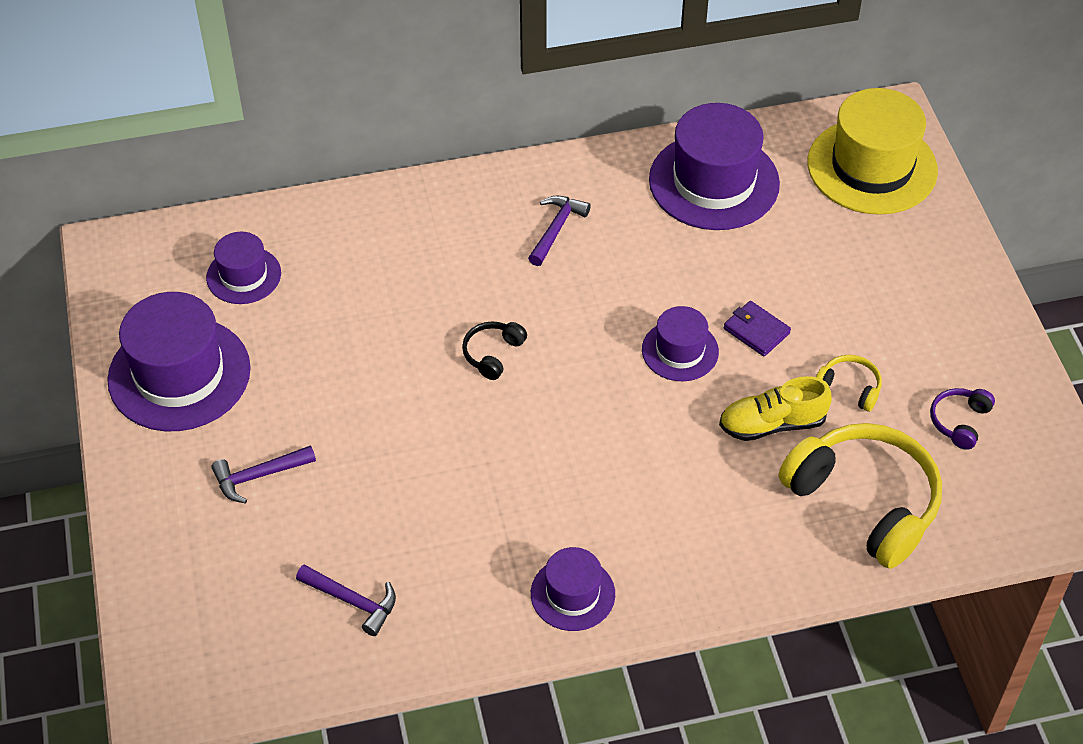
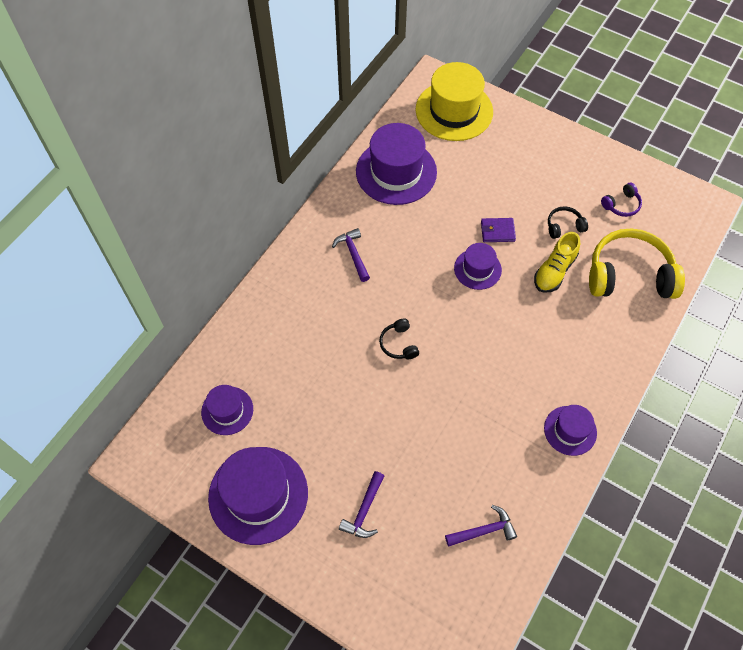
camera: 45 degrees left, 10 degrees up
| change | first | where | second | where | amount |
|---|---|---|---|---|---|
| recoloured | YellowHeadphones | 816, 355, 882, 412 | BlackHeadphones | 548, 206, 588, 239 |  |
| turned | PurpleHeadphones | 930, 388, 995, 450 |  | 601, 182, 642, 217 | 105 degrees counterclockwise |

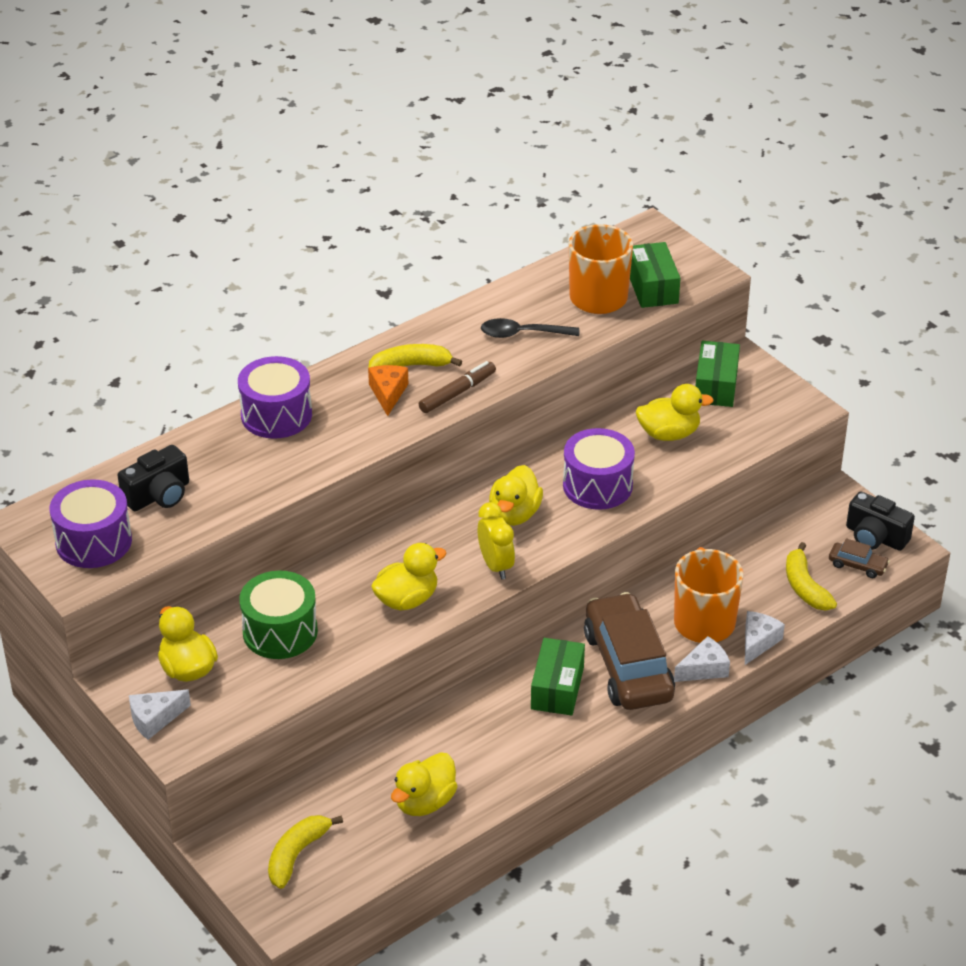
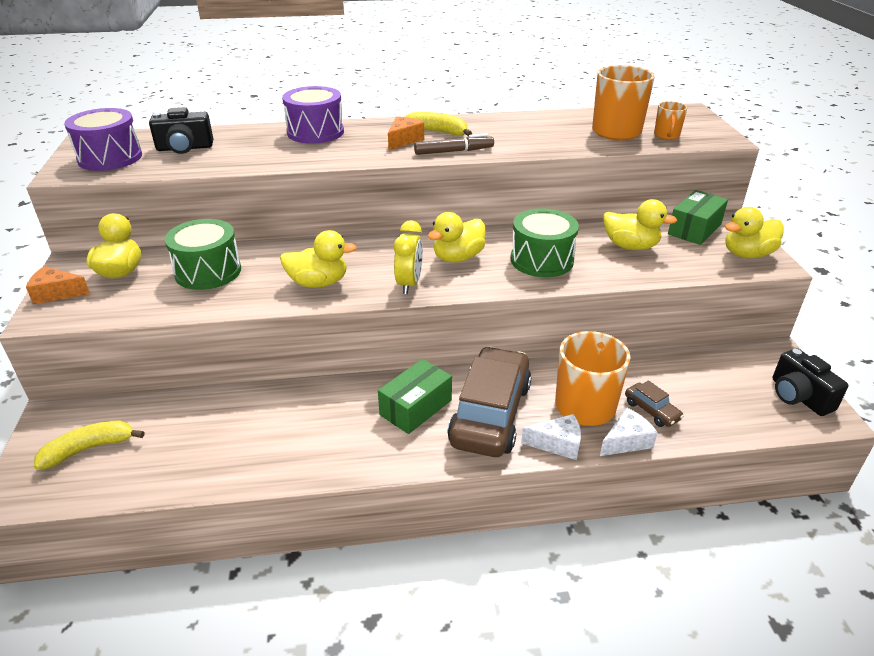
camera: 30 degrees right, 5 degrees down
| change | first | where | second | where | amount |
|---|---|---|---|---|---|
| removed | BlackSpoon | 481, 318, 579, 338 |  |  |  |
| removed | YellowBanana | 786, 542, 837, 611 |  |  |  |
| moved | YellowDuck | 391, 752, 458, 816 |  | 725, 207, 784, 258 |  |
| moved | BrownCar | 829, 538, 890, 578 |  | 625, 380, 684, 427 |  |
| replaced | GreenBox | 630, 242, 680, 308 | OrangeMug | 654, 101, 687, 140 |  |
| recoloured | WhiteCheese | 129, 690, 191, 740 | OrangeCheese | 26, 266, 90, 305 |  |
| recoloured | PurpleDrum | 563, 428, 635, 510 | GreenDrum | 511, 208, 579, 277 |  |

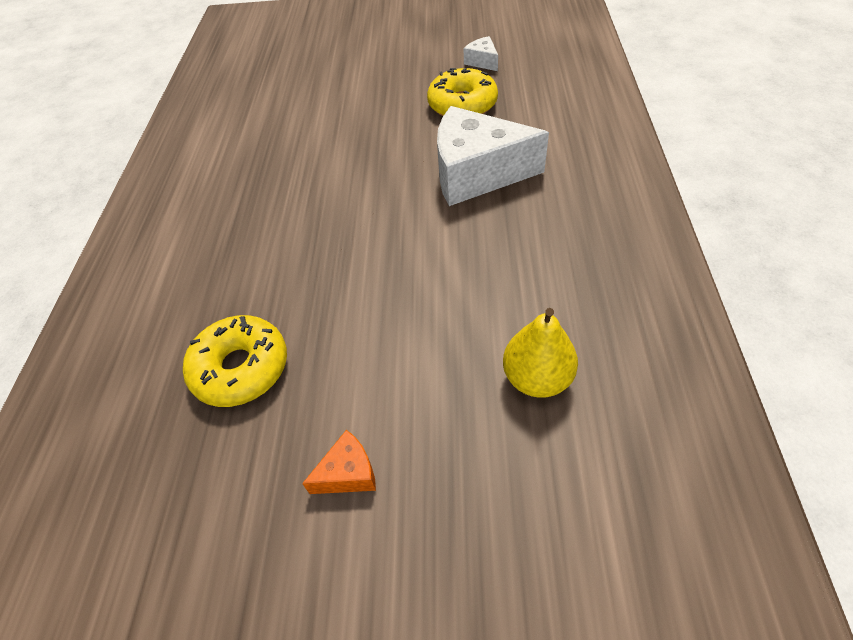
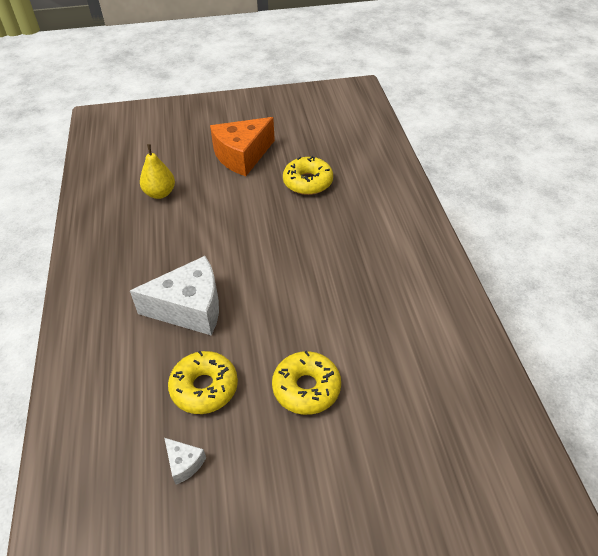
camera: 165 degrees right, 5 degrees down
| change | first | where | second | where | amount |
|---|---|---|---|---|---|
| added |  |  | YellowDonut | 272, 351, 341, 415 |  |
| resized | OrangeCheese | 302, 430, 376, 494 |  | 210, 117, 275, 176 | x2.31 |

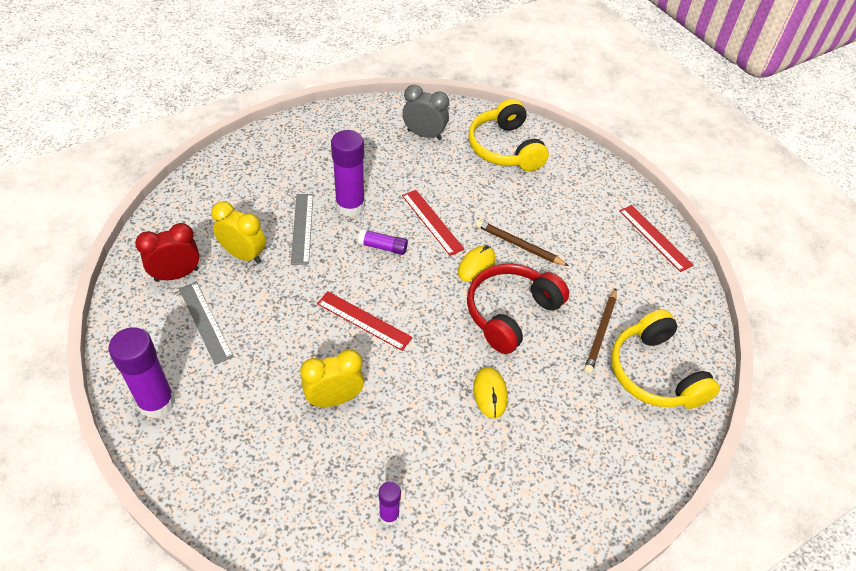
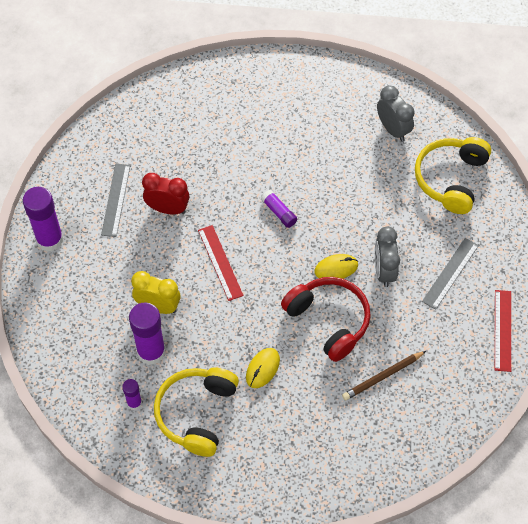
camera: 40 degrees right, 10 degrees up
| change | first | where | second | where | amount |
|---|---|---|---|---|---|
| removed | YellowClock | 211, 201, 266, 264 |  |  |  |
| removed | RedRuler | 402, 190, 465, 256 |  |  |  |
| moved | RedClock | 135, 223, 200, 282 |  | 142, 173, 189, 215 |  |
| moved | GreyRuler | 291, 194, 313, 265 |  | 422, 238, 479, 310 |  |
| moved | PurpleGlueStick | 331, 130, 365, 217 |  | 129, 302, 165, 365 |  |
| moved | YellowHeadphones | 611, 310, 720, 409 |  | 154, 367, 239, 457 |  |
| replaced | BrownPencil | 476, 220, 569, 266 | GreyClock | 375, 227, 400, 287 |  |
| turned | RedHeadphones | 467, 263, 569, 354 |  | 281, 277, 371, 362 | 60 degrees clockwise |

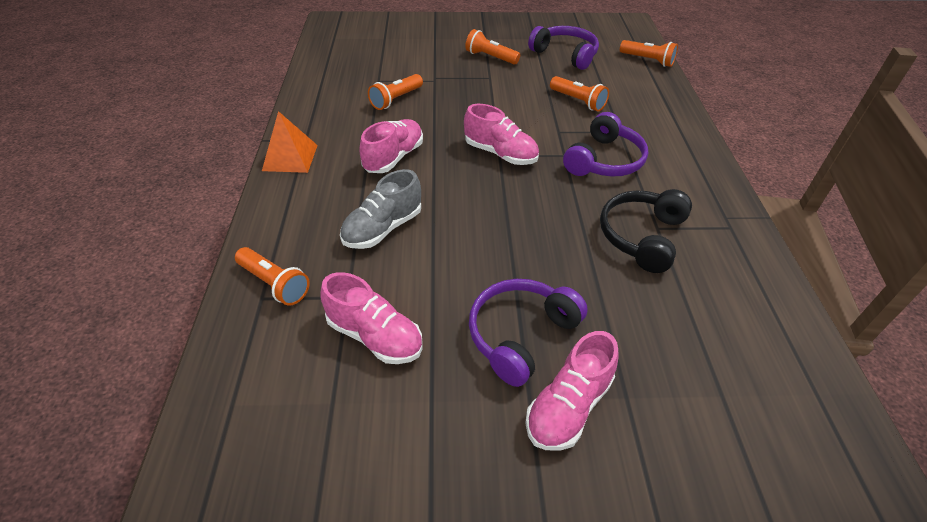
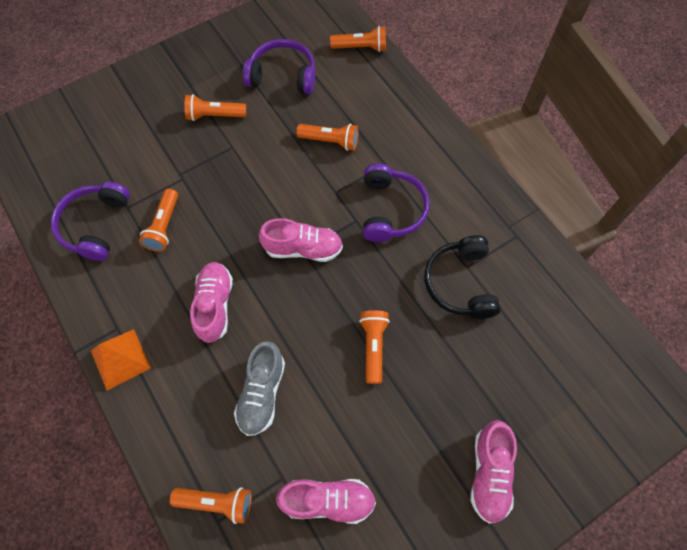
camera: 30 degrees left, 20 degrees up
| change | first | where | second | where | amount |
|---|---|---|---|---|---|
| added |  |  | OrangeFlashlight | 359, 310, 390, 384 |  |
| moved | PurpleHeadphones | 469, 279, 588, 387 |  | 51, 181, 130, 261 |  |

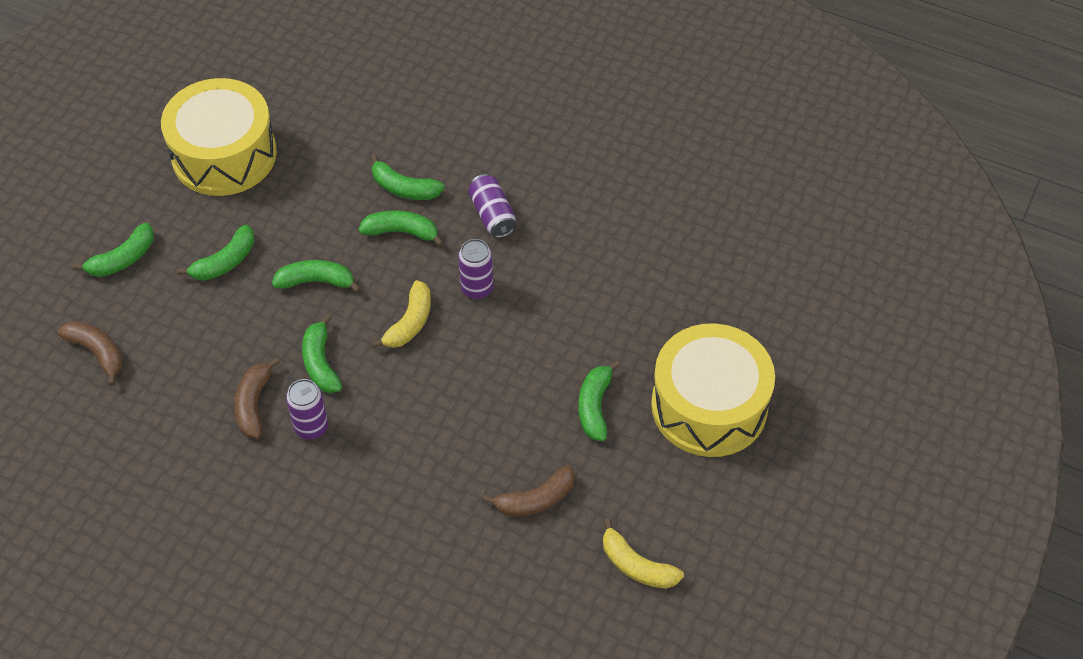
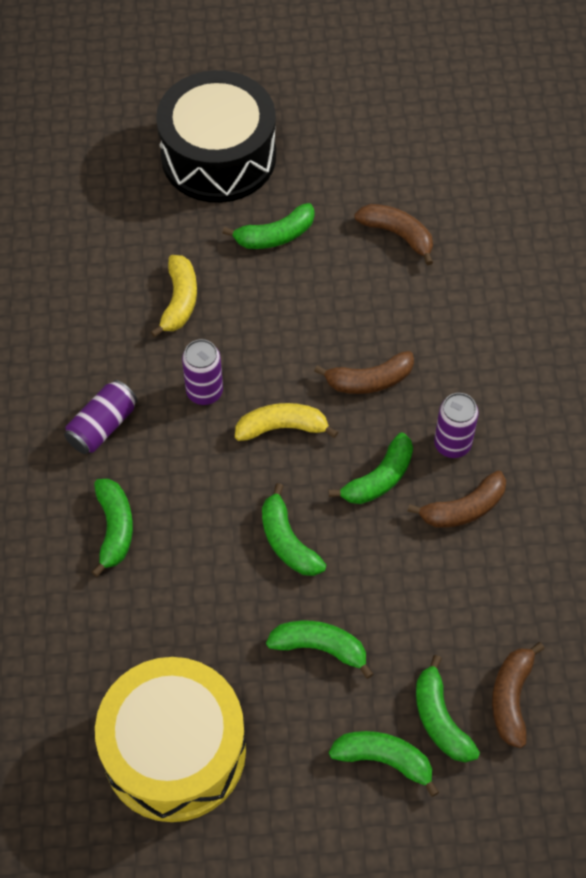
camera: 120 degrees left, 5 degrees up
| change | first | where | second | where | amount |
|---|---|---|---|---|---|
| added |  |  | BrownBanana | 314, 351, 414, 394 |  |
| moved | GreenBanana | 359, 210, 444, 246 |  | 416, 655, 480, 762 |  |
| moved | YellowBanana | 603, 518, 684, 588 |  | 151, 255, 197, 338 |  |
| recoloured | YellowDrum | 651, 323, 775, 457 | BlackDrum | 156, 70, 276, 203 |  |

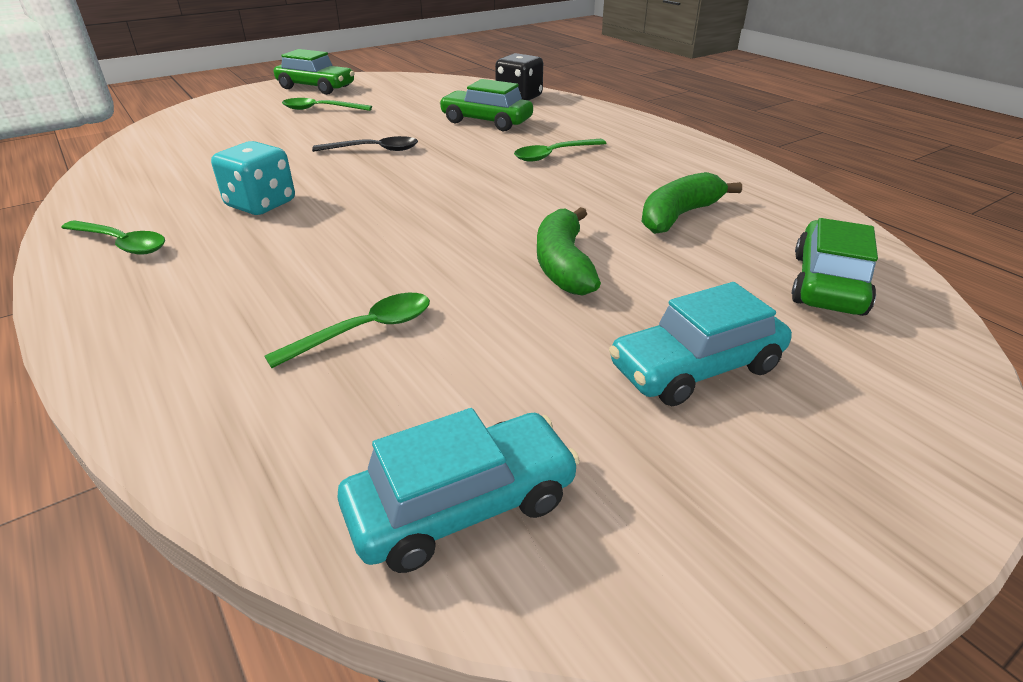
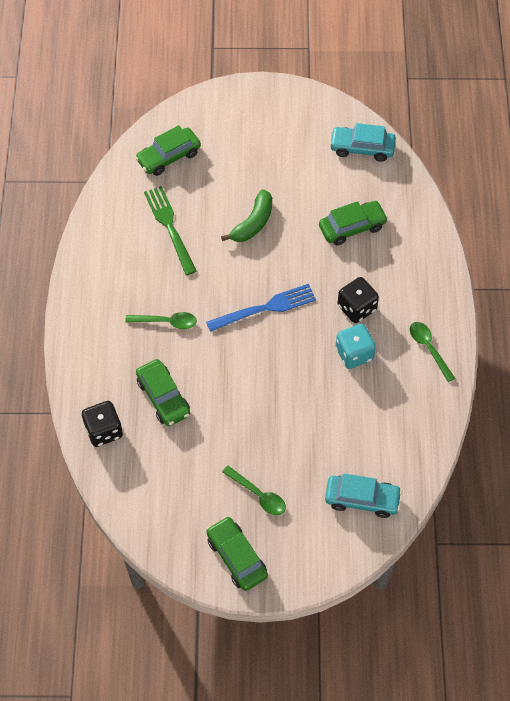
camera: 145 degrees left, 25 degrees up
| change | first | where | second | where | amount |
|---|---|---|---|---|---|
| removed | BlackSpoon | 312, 136, 418, 152 |  |  |  |
| added |  |  | BlueFork | 206, 284, 316, 332 |  |
| added |  |  | BlackDice | 337, 277, 379, 323 |  |
| moved | TurquoiseCar | 609, 282, 792, 406 |  | 325, 473, 402, 518 |  |
| replaced | GreenSpoon | 264, 293, 430, 368 | GreenCar | 319, 201, 388, 245 |  |
| replaced | GreenBanana | 641, 172, 742, 234 | GreenFork | 144, 186, 197, 275 |  |

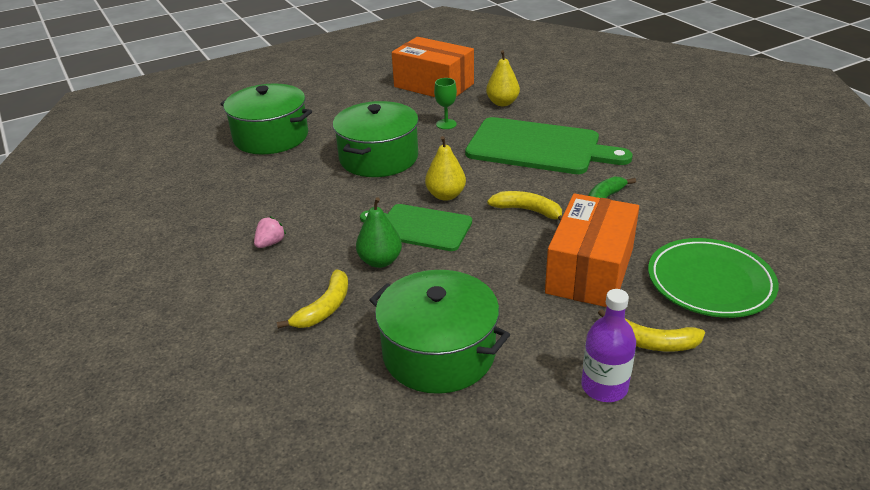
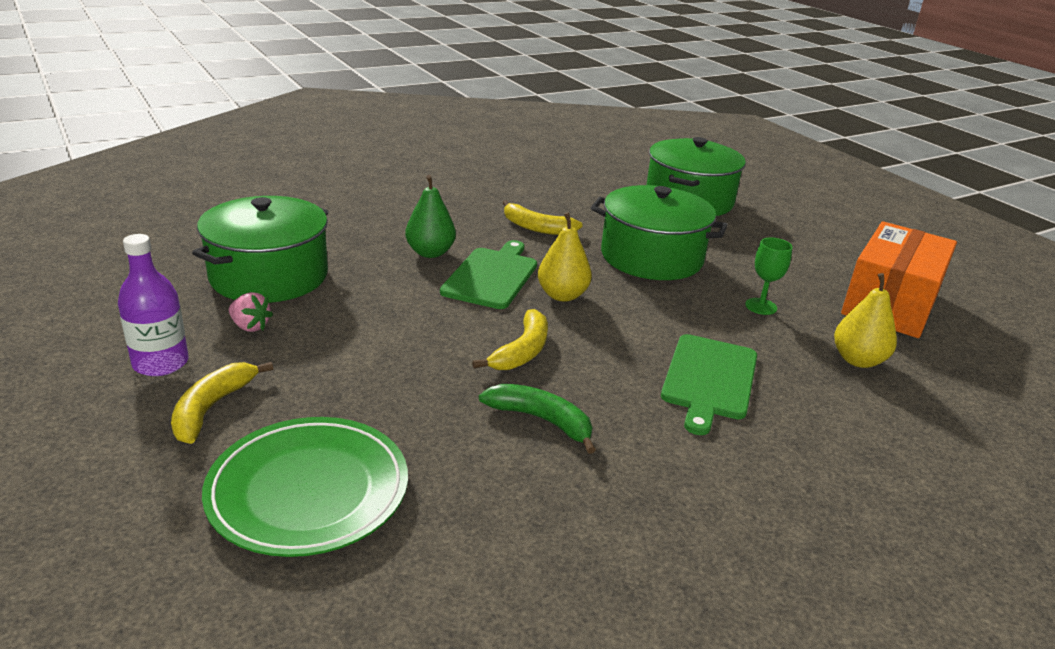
camera: 85 degrees right, 5 degrees down
| change | first | where | second | where | amount |
|---|---|---|---|---|---|
| removed | OrangeBox | 545, 193, 639, 307 |  |  |  |
| moved | PinkStrawberry | 254, 217, 286, 248 |  | 229, 292, 273, 332 |  |
| moved | YellowBanana | 277, 269, 348, 329 |  | 502, 200, 583, 235 |  |
| resized | GreenCuttingBoard | 465, 117, 633, 174 |  | 661, 334, 757, 435 | x0.61 |

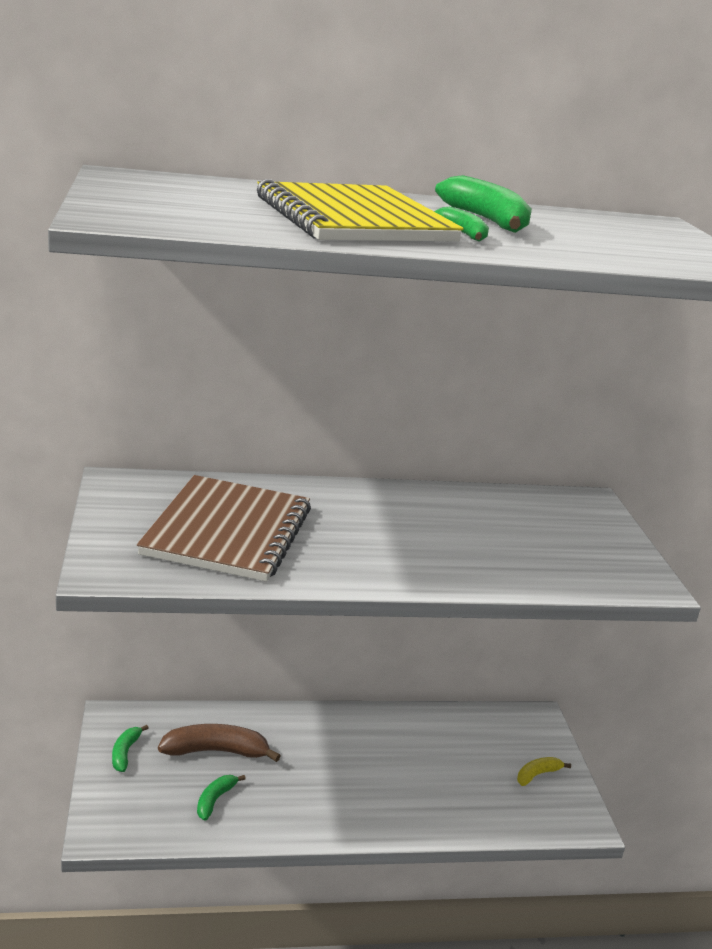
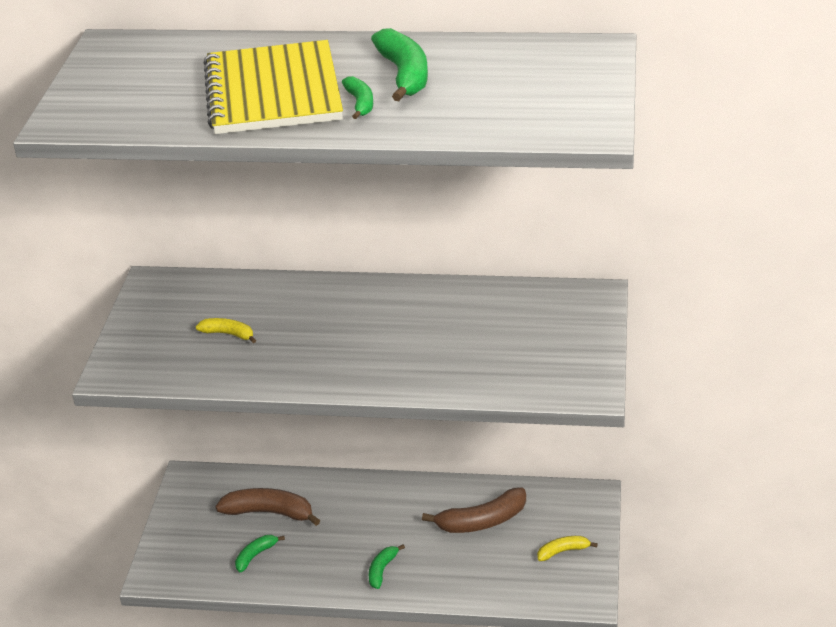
camera: 20 degrees right, 10 degrees up
| change | first | where | second | where | amount |
|---|---|---|---|---|---|
| added |  |  | BrownBanana | 422, 487, 526, 533 |  |
| moved | GreenBanana | 112, 725, 149, 772 |  | 369, 544, 405, 589 |  |
| replaced | BrownNotebook | 137, 475, 311, 582 | YellowBanana | 195, 318, 256, 343 |  |

